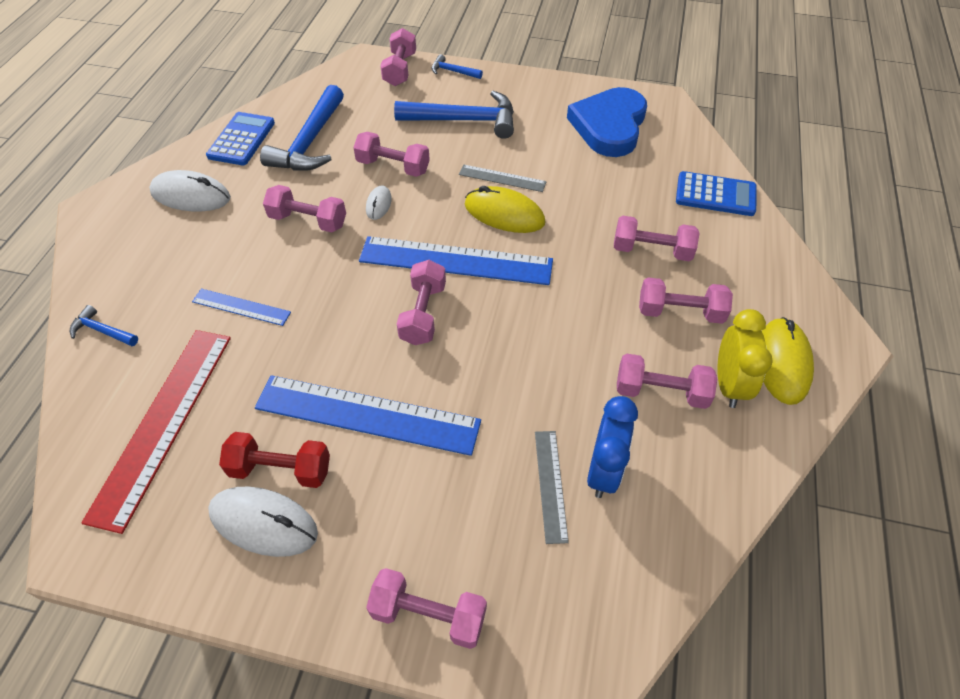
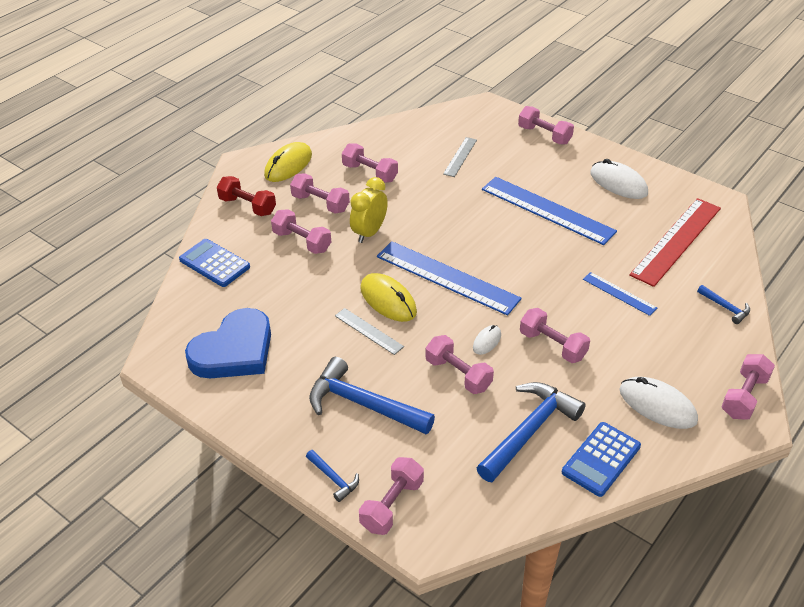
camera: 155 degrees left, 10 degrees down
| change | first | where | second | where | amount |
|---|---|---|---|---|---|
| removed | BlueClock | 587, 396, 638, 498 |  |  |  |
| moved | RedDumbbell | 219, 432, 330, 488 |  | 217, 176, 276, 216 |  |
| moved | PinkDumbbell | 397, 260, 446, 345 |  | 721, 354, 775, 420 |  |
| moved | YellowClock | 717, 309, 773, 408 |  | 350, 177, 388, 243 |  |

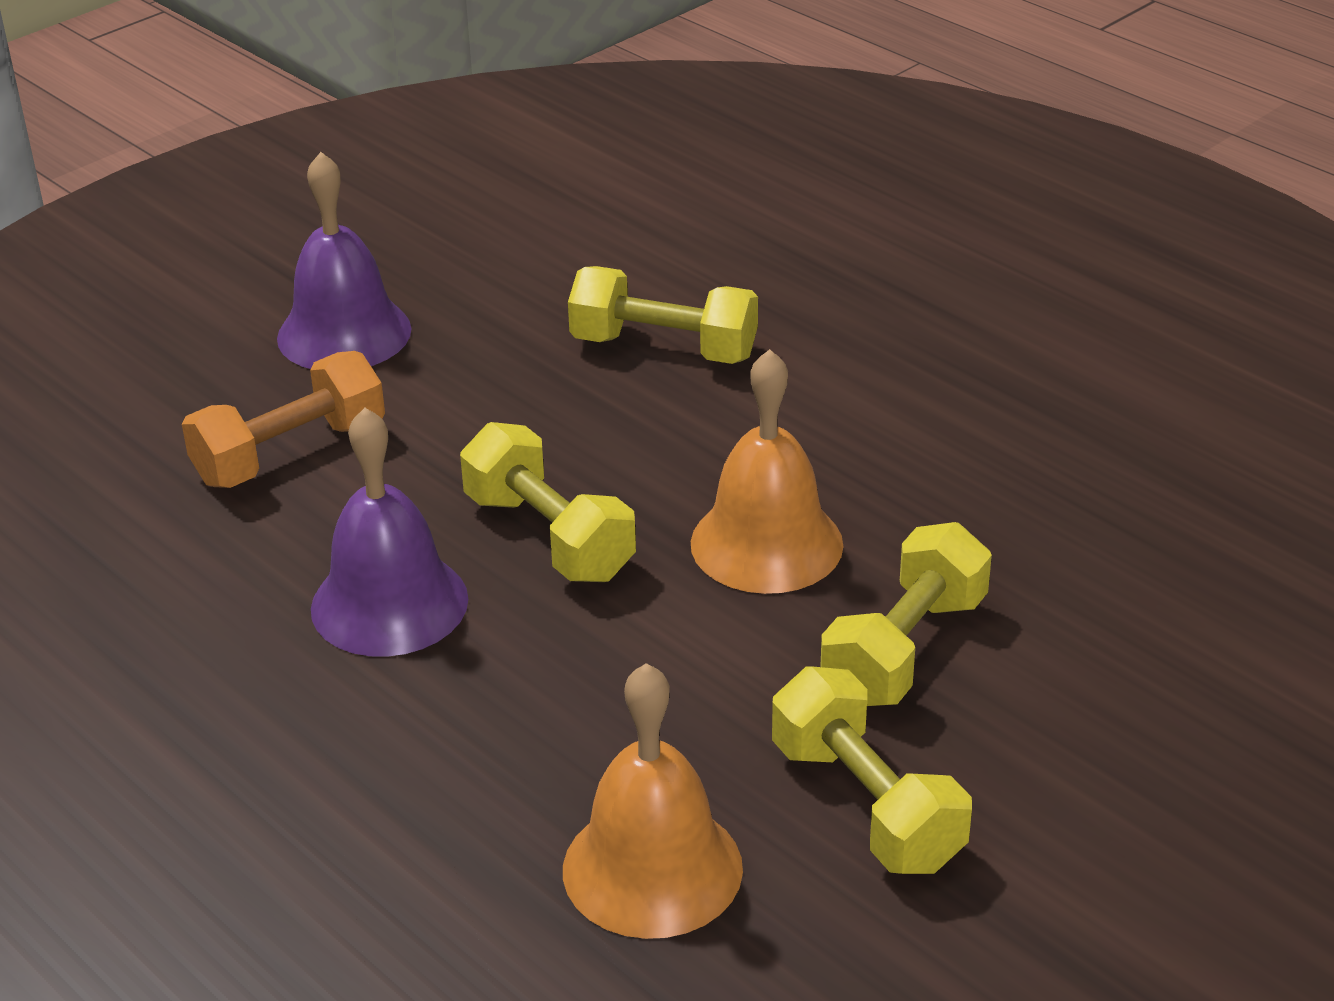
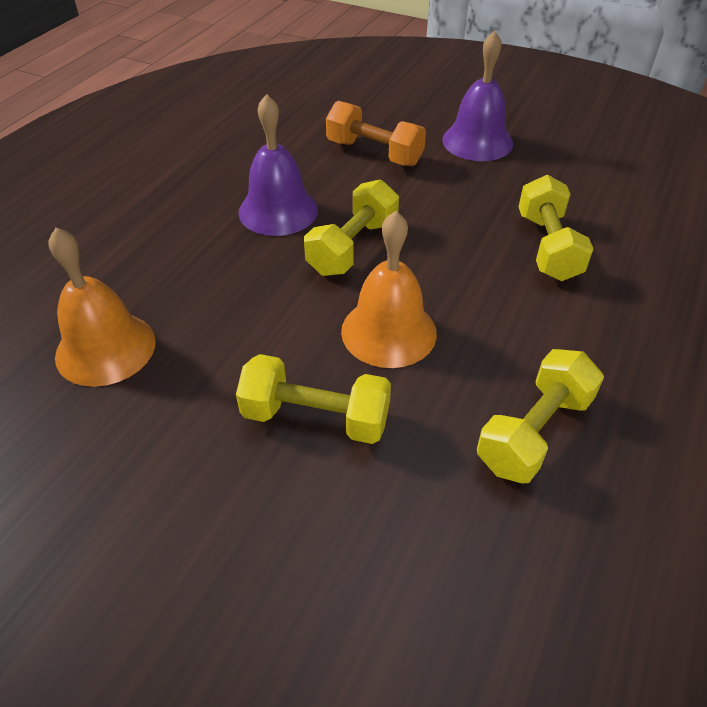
camera: 70 degrees right, 10 degrees up
| change | first | where | second | where | amount |
|---|---|---|---|---|---|
| moved | YellowDumbbell | 772, 666, 972, 874 |  | 477, 349, 604, 483 |  |

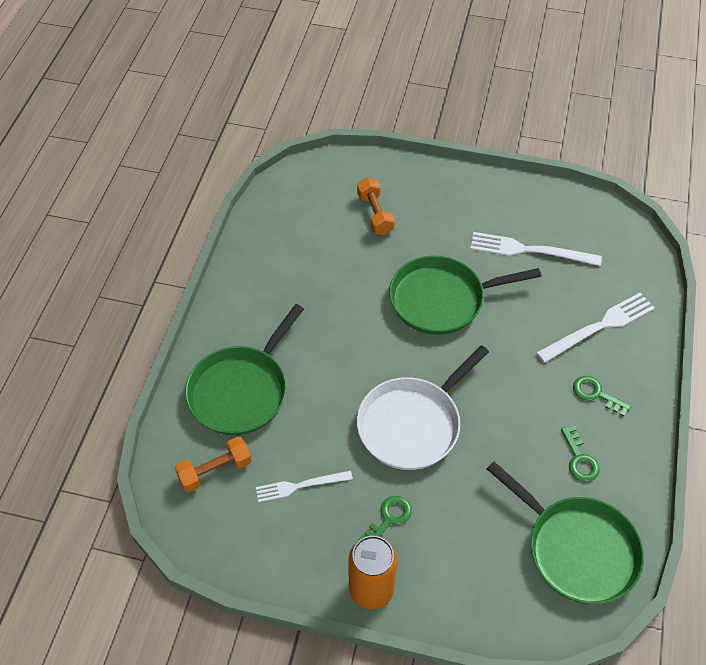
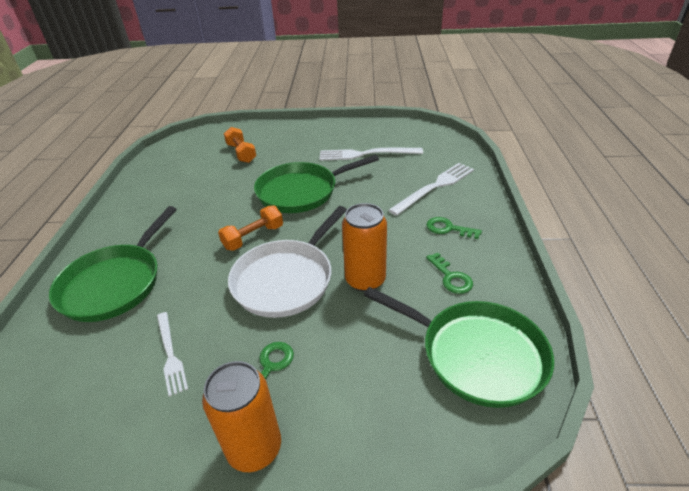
camera: 10 degrees left, 15 degrees down
| change | first | where | second | where | amount |
|---|---|---|---|---|---|
| added |  |  | OrangeCan | 342, 203, 387, 292 |  |
| moved | OrangeDumbbell | 175, 437, 252, 492 |  | 218, 205, 283, 251 |  |
| turned | WhiteFork | 256, 471, 353, 502 |  | 157, 312, 188, 397 | 90 degrees counterclockwise |

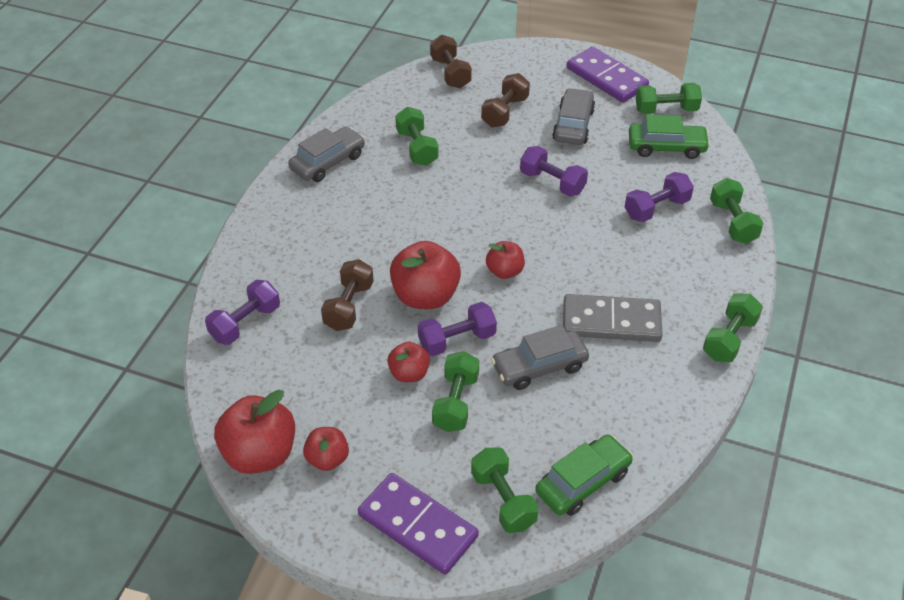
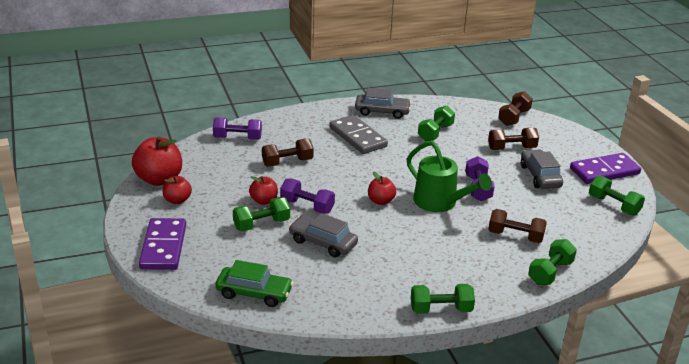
camera: 50 degrees right, 15 degrees down
| change | first | where | second | where | amount |
|---|---|---|---|---|---|
| removed | RedApple | 390, 241, 461, 309 |  |  |  |
| removed | GreenDumbbell | 471, 447, 539, 533 |  |  |  |
| removed | GreenCar | 629, 115, 710, 159 |  |  |  |
| added |  |  | GreenWateringCan | 407, 141, 492, 212 |  |
| moved | GreyDomino | 563, 294, 663, 342 |  | 329, 115, 388, 154 |  |
| recoloured | PurpleDumbbell | 625, 172, 694, 222 | BrownDumbbell | 488, 209, 547, 243 |  |
| turned | GreyCar | 552, 88, 595, 145 |  | 521, 149, 563, 189 | 75 degrees counterclockwise |
| turned | PurpleDomino | 567, 47, 649, 103 |  | 570, 153, 641, 184 | 60 degrees clockwise |

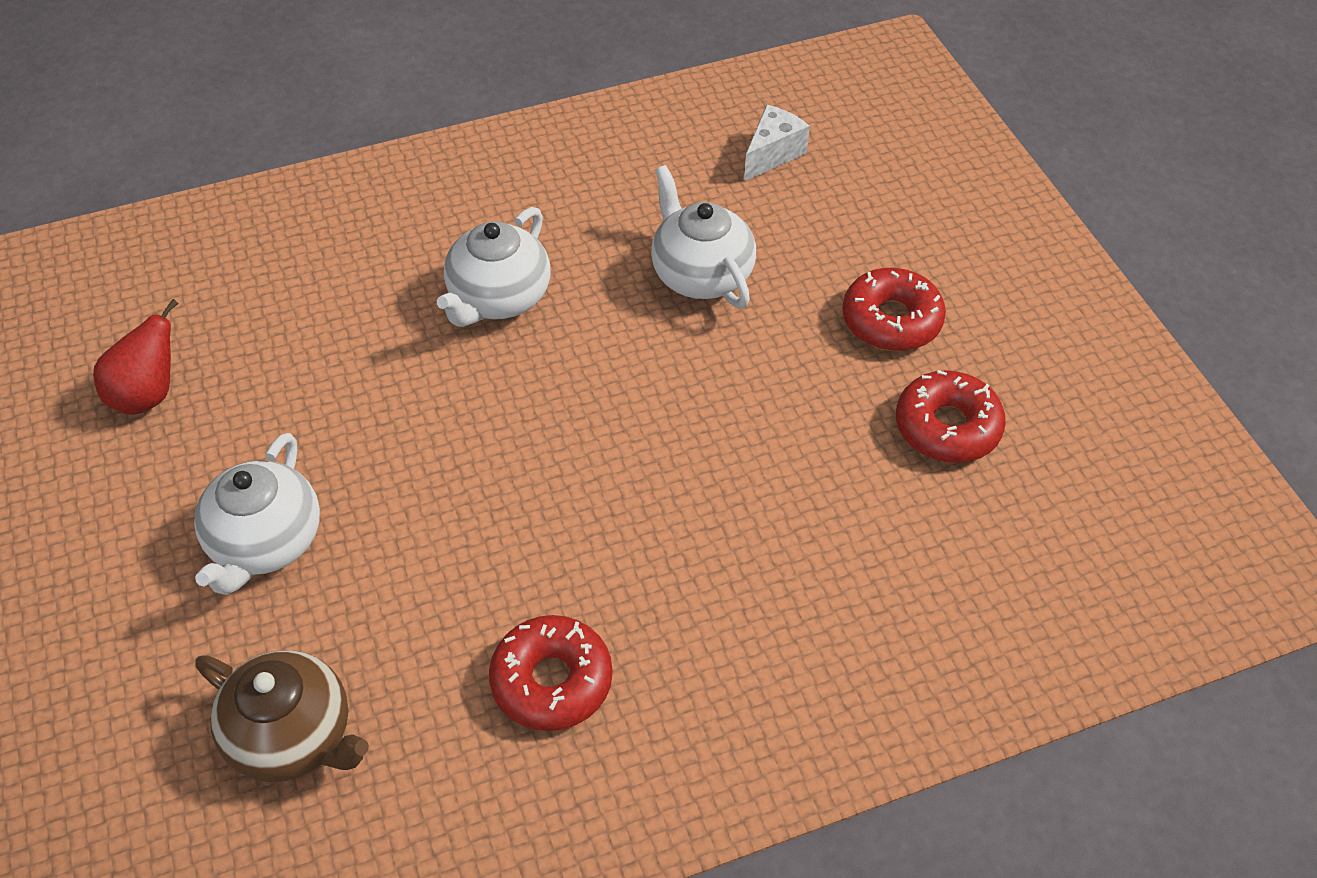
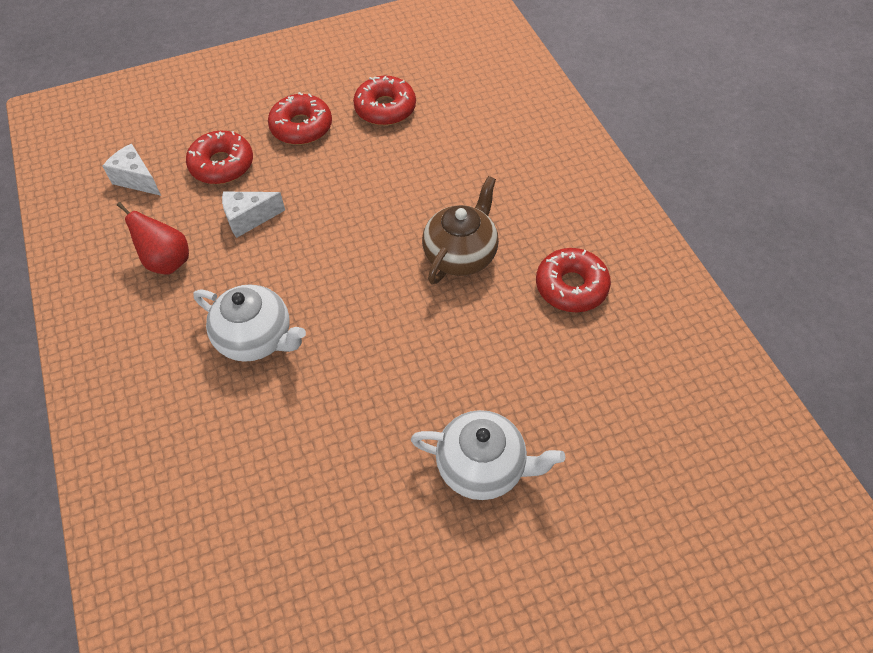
camera: 90 degrees left, 5 degrees up
| change | first | where | second | where | amount |
|---|---|---|---|---|---|
| added |  |  | RedDonut | 186, 131, 253, 184 |  |
| moved | RedPear | 93, 299, 178, 415 |  | 117, 202, 189, 274 |  |
| moved | BrownTeapot | 195, 650, 369, 782 |  | 422, 176, 499, 285 |  |
| replaced | WhiteTeapot | 651, 165, 756, 308 | WhiteCheese | 222, 191, 285, 238 |  |

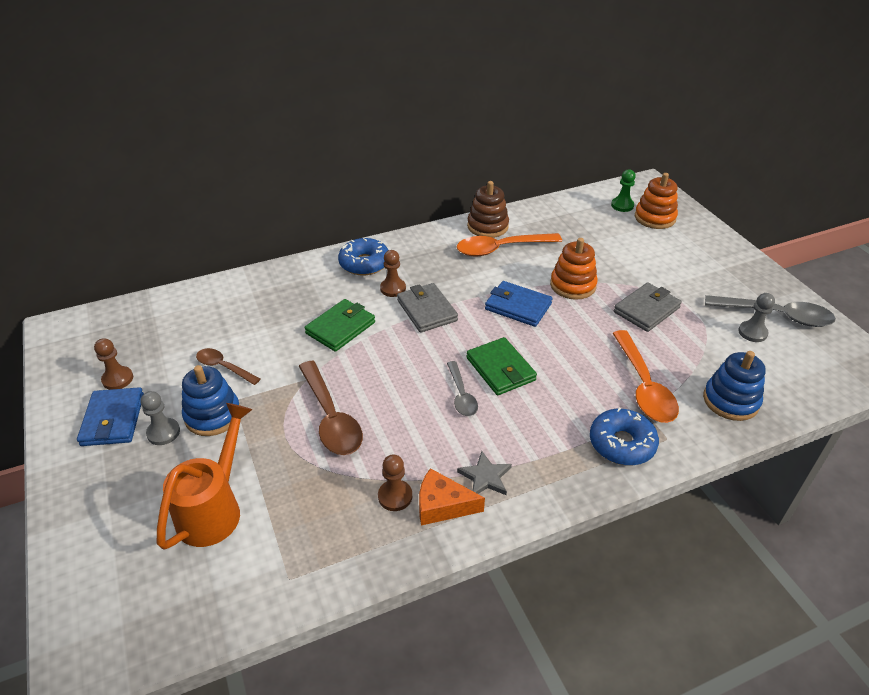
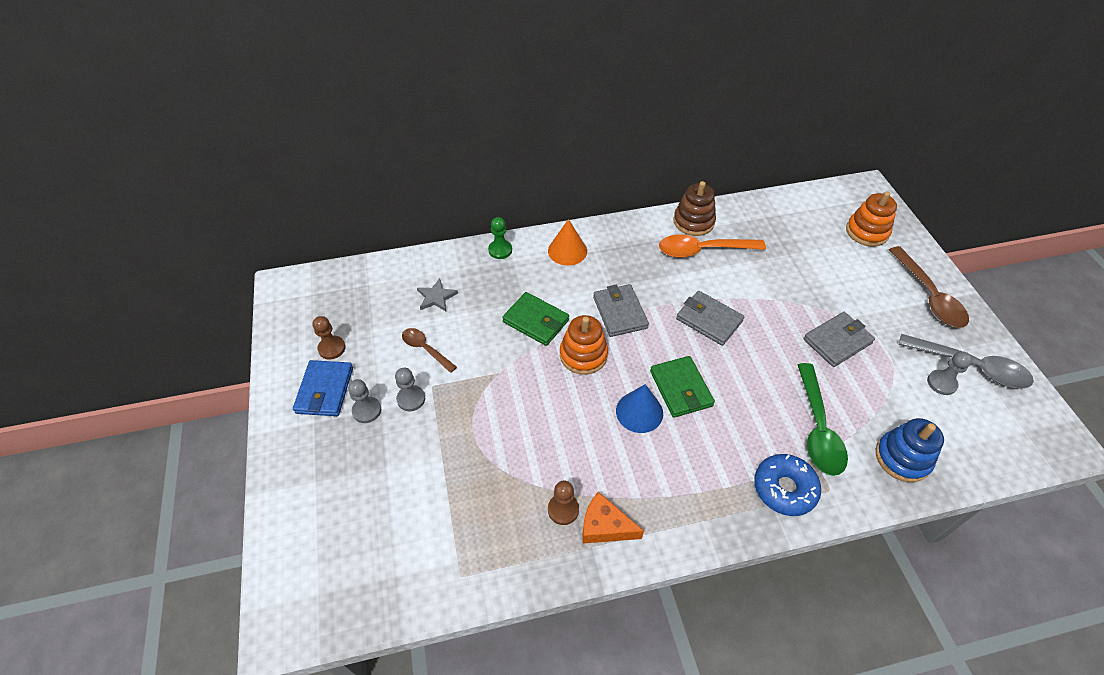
camera: 10 degrees right, 10 degrees up
| change | first | where | second | where | amount |
|---|---|---|---|---|---|
| removed | OrangeWateringCan | 157, 403, 253, 550 |  |  |  |
| removed | BrownPawn | 380, 250, 406, 297 |  |  |  |
| moved | BrownSpoon | 299, 361, 363, 455 |  | 889, 246, 969, 328 |  |
| moved | GreyStar | 457, 451, 512, 495 |  | 417, 278, 458, 311 |  |
| moved | OrangeStackingToy | 550, 238, 598, 300 |  | 560, 315, 608, 375 |  |
| moved | GreenPawn | 611, 169, 636, 212 |  | 488, 217, 512, 259 |  |
| replaced | BlueStackingToy | 182, 365, 240, 436 | GreyPawn | 395, 368, 425, 411 |  |
| replaced | BlueDonut | 338, 238, 388, 276 | OrangeCone | 548, 219, 587, 265 |  |
| replaced | GreySpoon | 447, 361, 478, 416 | BlueCone | 616, 384, 663, 433 |  |
| recoloured | BlueWallet | 485, 281, 553, 327 | GreyWallet | 676, 291, 744, 346 |  |
| recoloured | OrangeSpoon | 612, 330, 679, 423 | GreenSpoon | 798, 363, 848, 476 |  |
| turned | GreenWallet | 305, 299, 375, 352 |  | 502, 292, 569, 346 | 75 degrees clockwise |

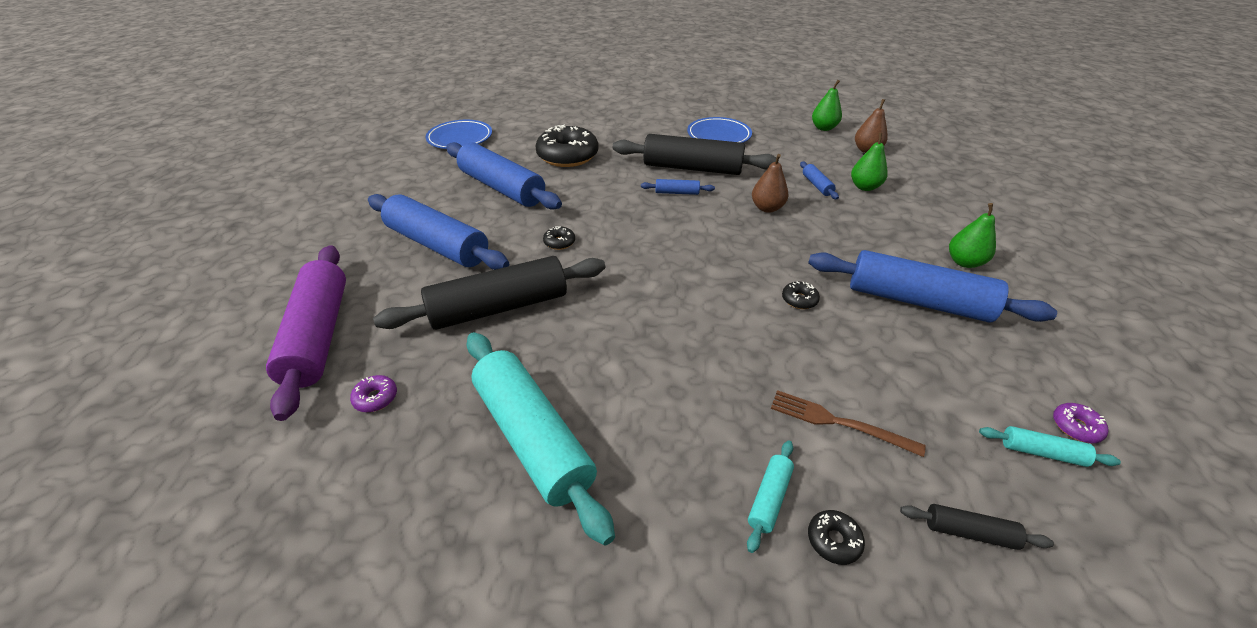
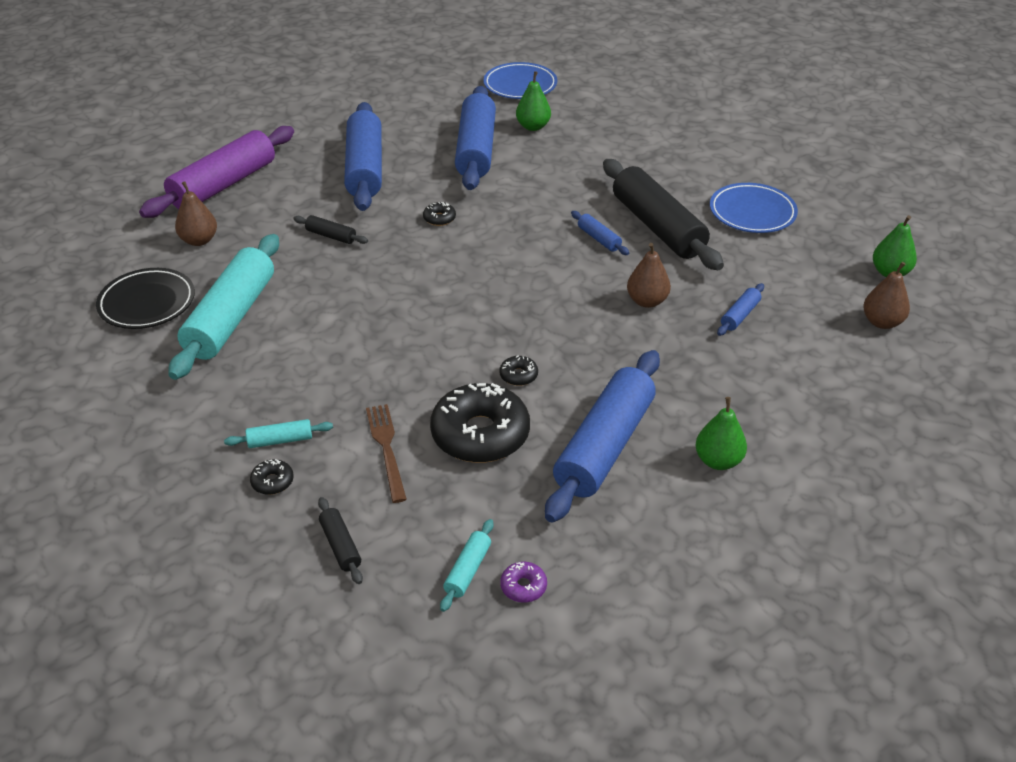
camera: 50 degrees right, 0 degrees up
| change | first | where | second | where | amount |
|---|---|---|---|---|---|
| added |  |  | BlackPlate | 96, 268, 195, 329 |  |
| moved | BlackDonut | 535, 125, 599, 167 |  | 430, 383, 530, 463 |  |
| moved | GreenPear | 851, 133, 888, 191 |  | 516, 71, 551, 131 |  |
| replaced | PurpleDonut | 350, 375, 397, 412 | BrownPear | 175, 181, 217, 246 |  |
| turned | BlueRollingPin | 808, 250, 1057, 323 |  | 545, 350, 660, 523 | 45 degrees clockwise |
| turned | TurquoiseRollingPin | 979, 426, 1121, 467 |  | 440, 519, 494, 612 | 45 degrees clockwise |
| resized | BlackRollingPin | 373, 256, 605, 330 |  | 293, 215, 368, 244 | x0.42 |

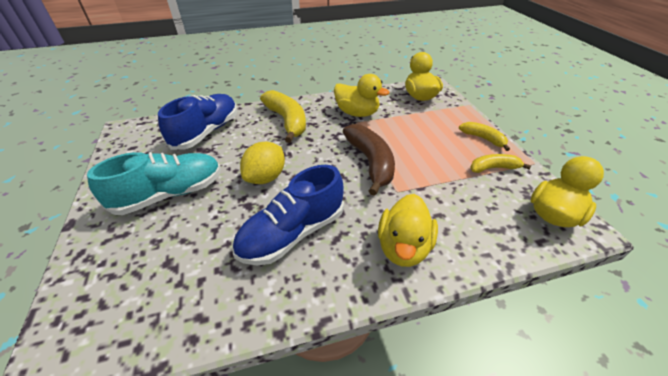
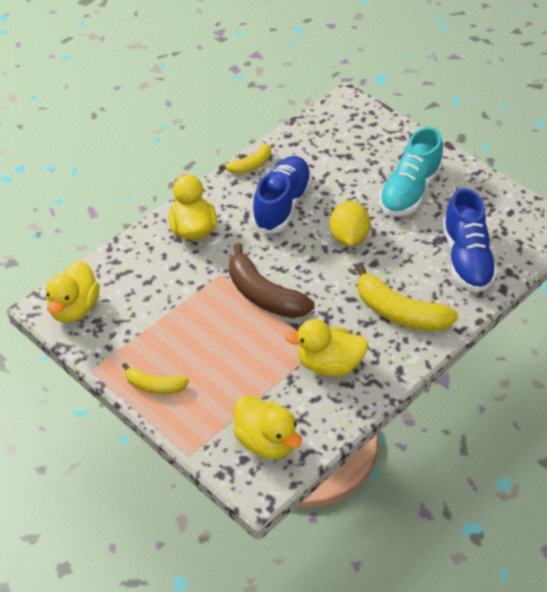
camera: 150 degrees right, 5 degrees up
| change | first | where | second | where | amount |
|---|---|---|---|---|---|
| moved | YellowBanana | 470, 154, 531, 173 |  | 219, 144, 271, 174 |  |

